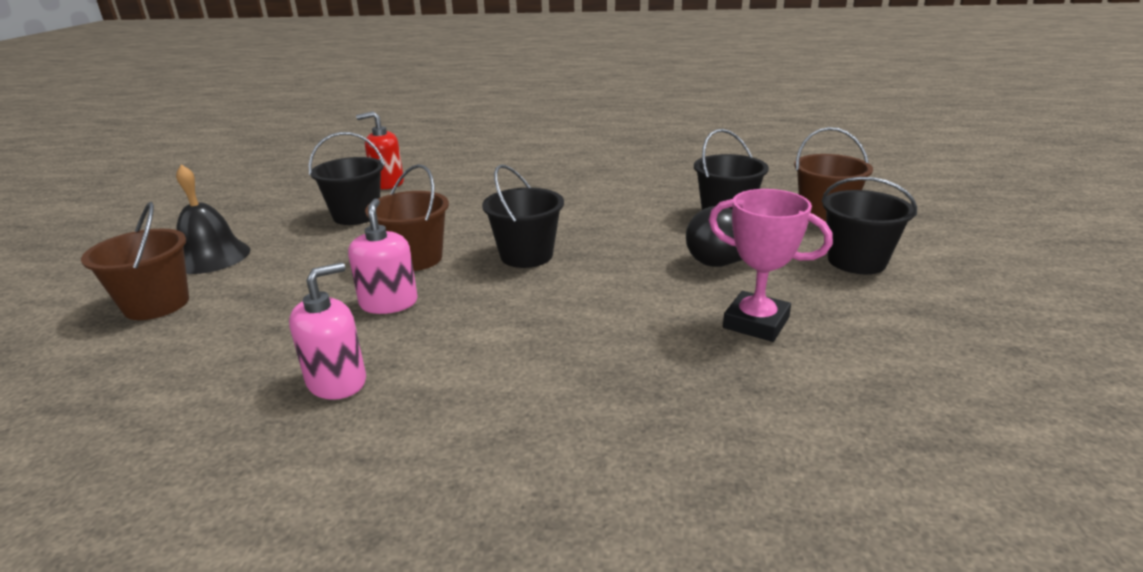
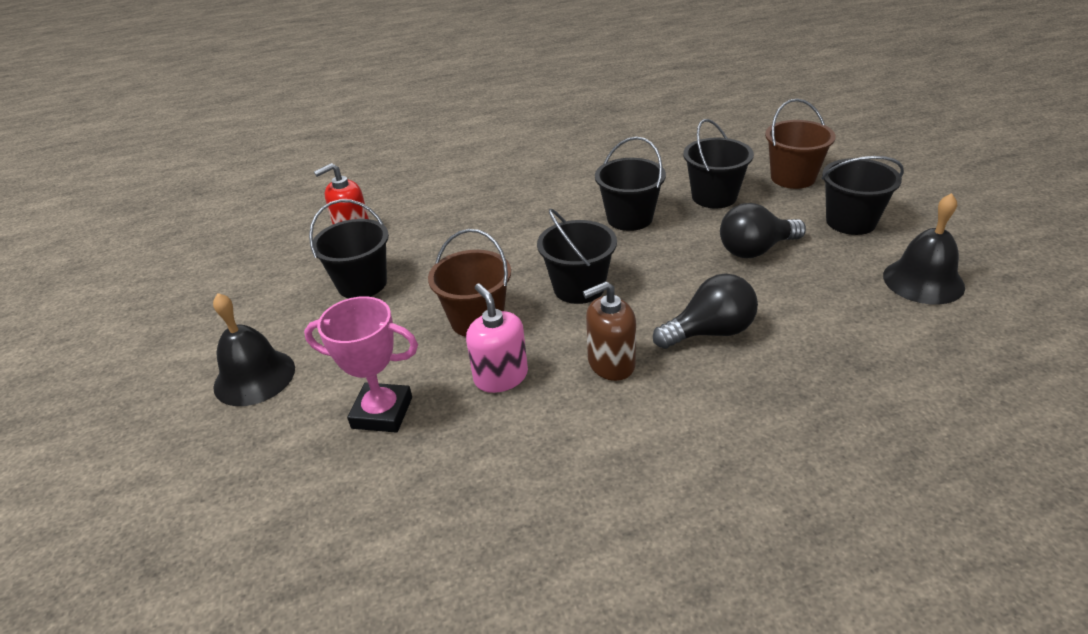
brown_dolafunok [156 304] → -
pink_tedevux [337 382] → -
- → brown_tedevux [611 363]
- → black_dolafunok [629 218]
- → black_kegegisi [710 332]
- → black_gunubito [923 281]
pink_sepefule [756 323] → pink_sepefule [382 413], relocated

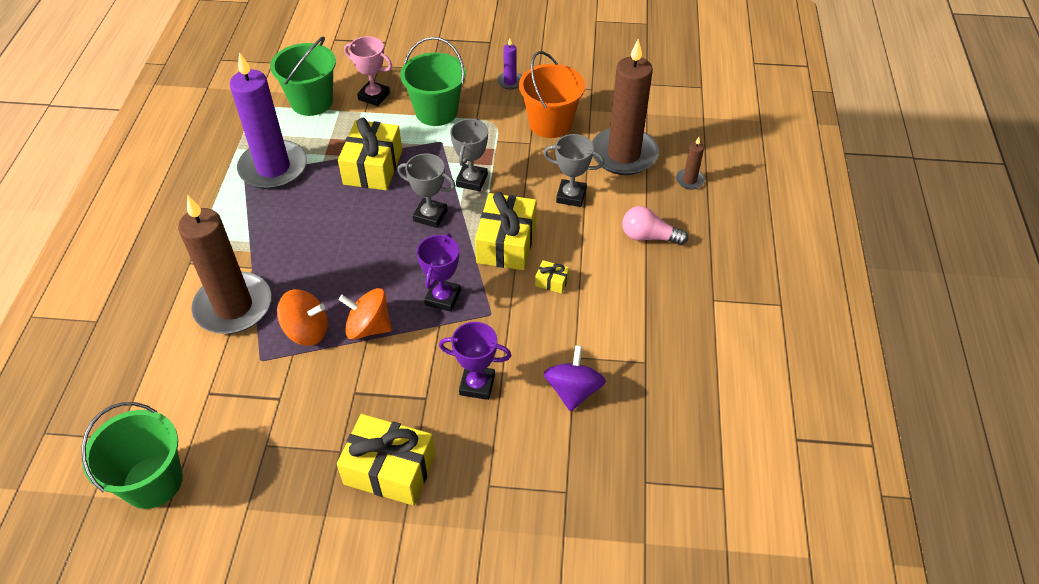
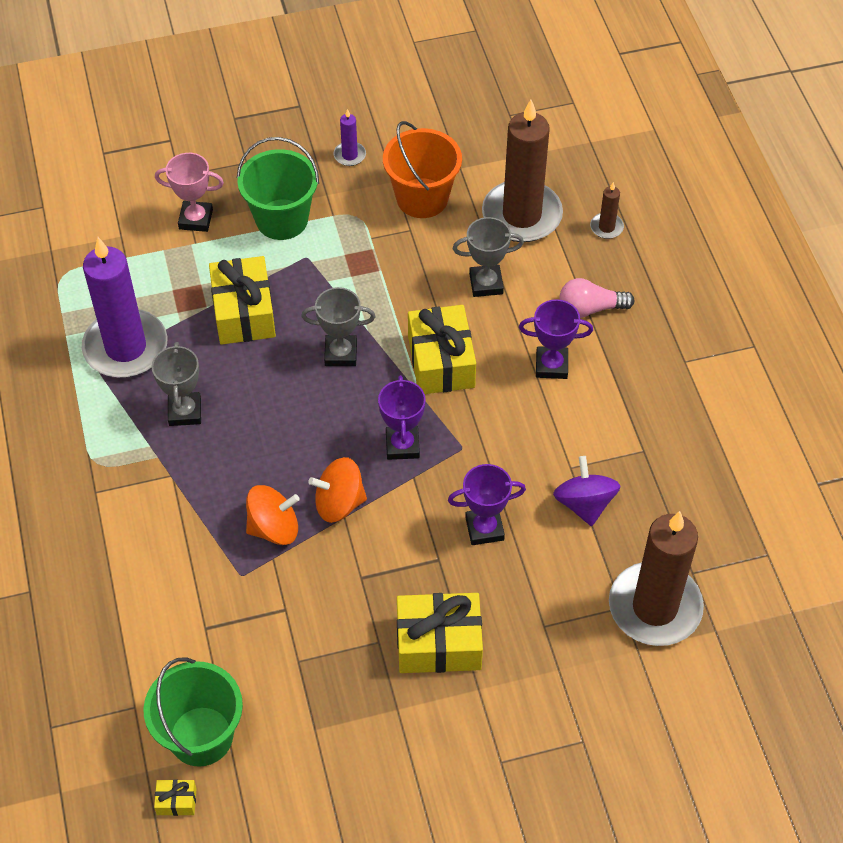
green_dolafunok [312 102] → -
- → purple_sepefule [551 365]
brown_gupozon [233 306] → brown_gupozon [655 607], relocated
grey_sepefule [472 180] → grey_sepefule [185 412], relocated
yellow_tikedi [552 282] → yellow_tikedi [176 801], relocated

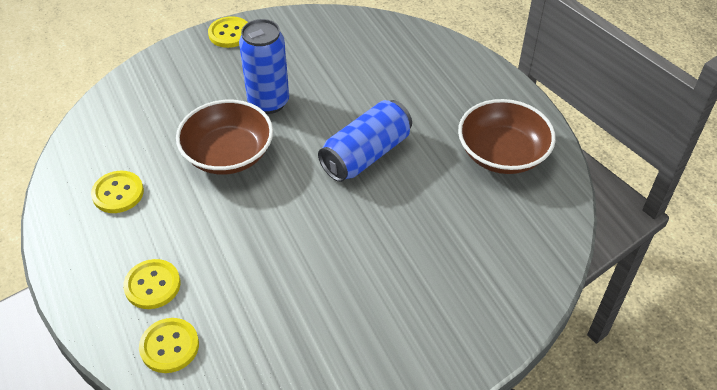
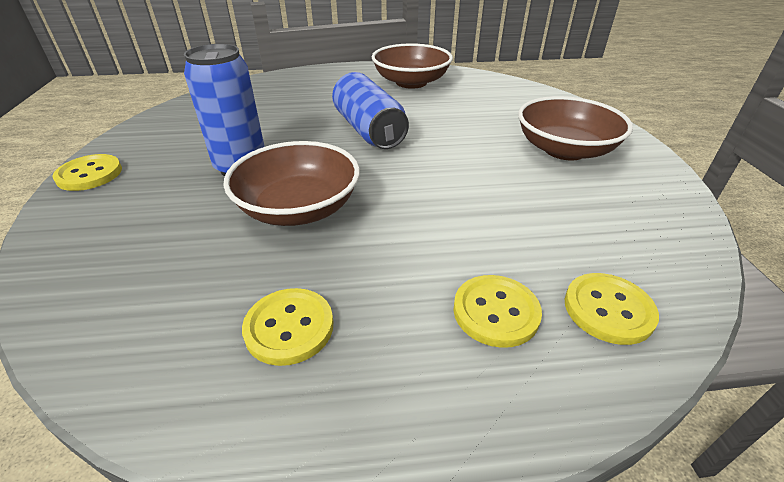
- → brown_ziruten [564 150]

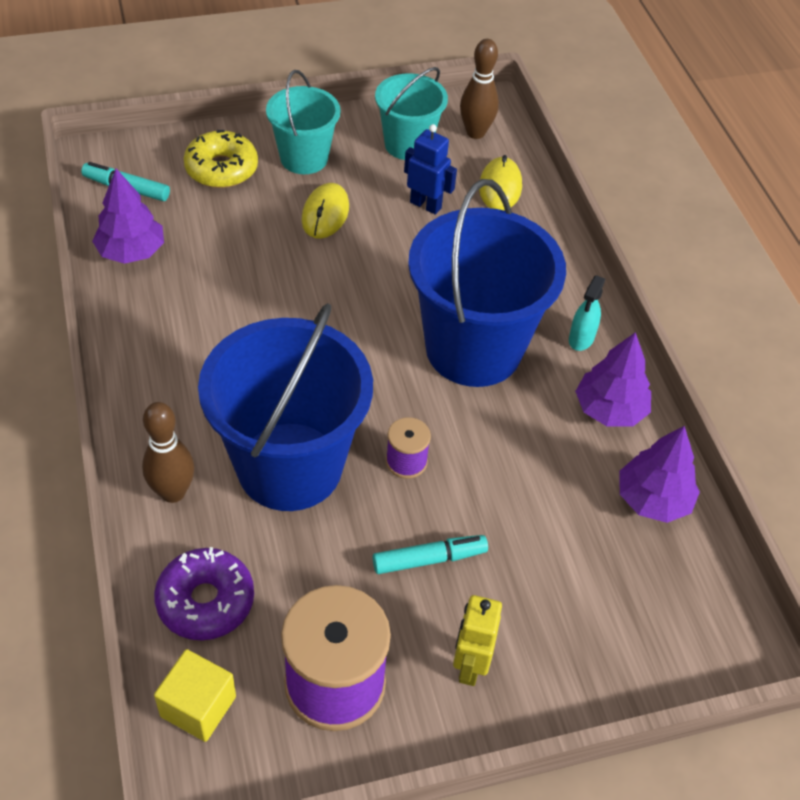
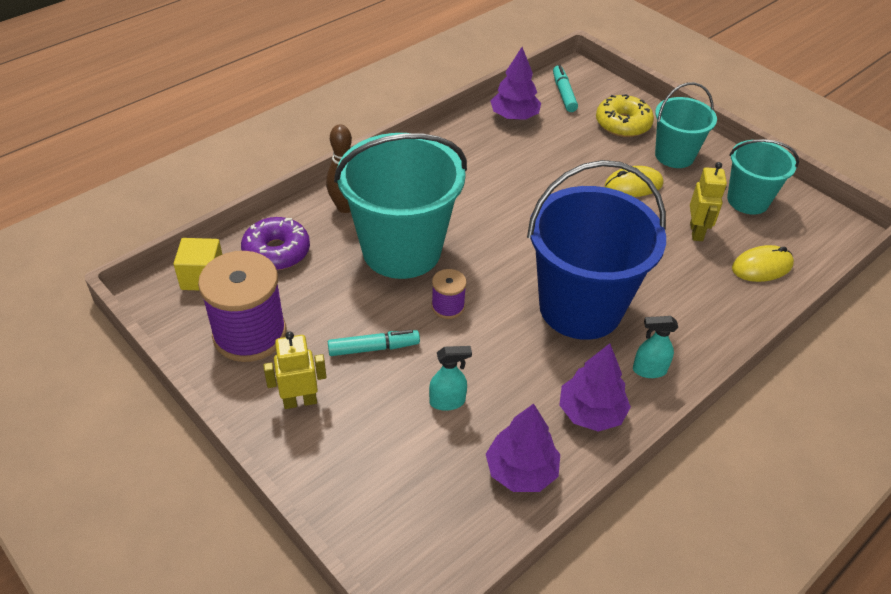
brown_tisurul [475 132] → -
- → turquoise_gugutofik [447 401]
blue_dolafunok [289 466] → turquoise_dolafunok [401 250]
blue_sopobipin [425 205] → yellow_sopobipin [696 232]
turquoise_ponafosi [429 559] → turquoise_ponafosi [373 348], 60 degrees counterclockwise

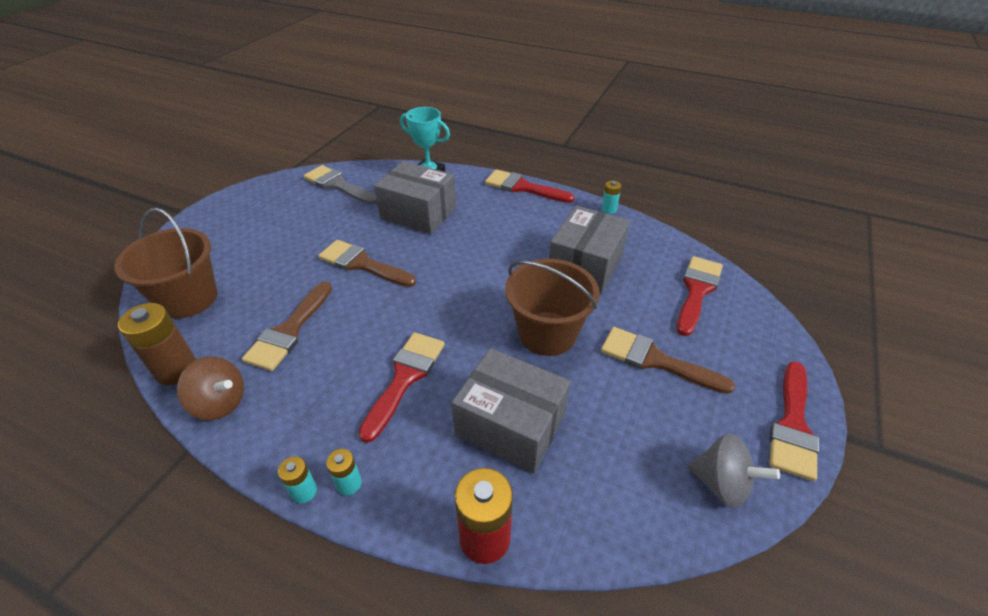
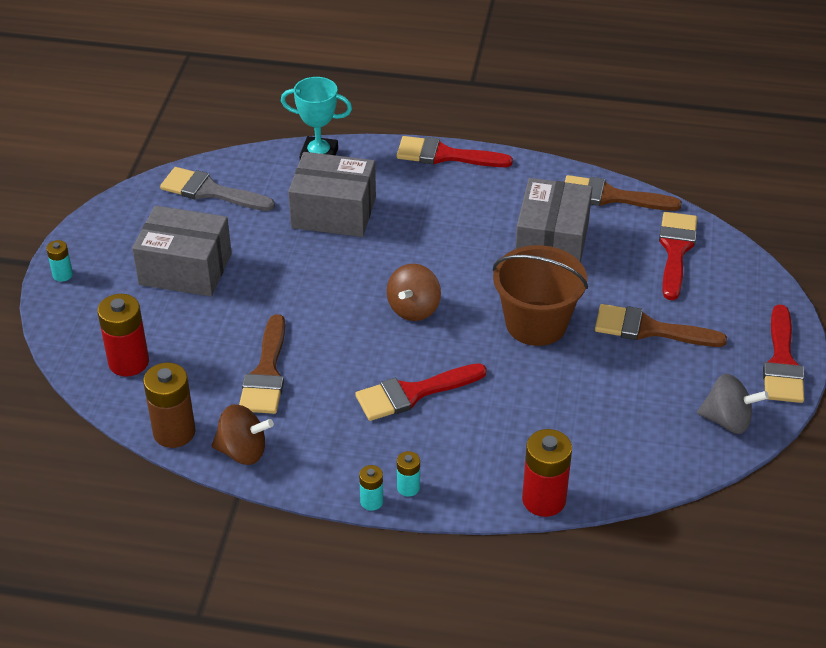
- → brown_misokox [414 309]
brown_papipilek [362 264] → brown_papipilek [611 196], relocated
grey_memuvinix [510 424] → grey_memuvinix [185 269], relocated
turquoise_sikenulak [608 209] → turquoise_sikenulak [62 275], relocated
brown_dolafunok [188 299] → red_sikenulak [128 362]
red_papipilek [405 378] → red_papipilek [413 393], 120 degrees counterclockwise

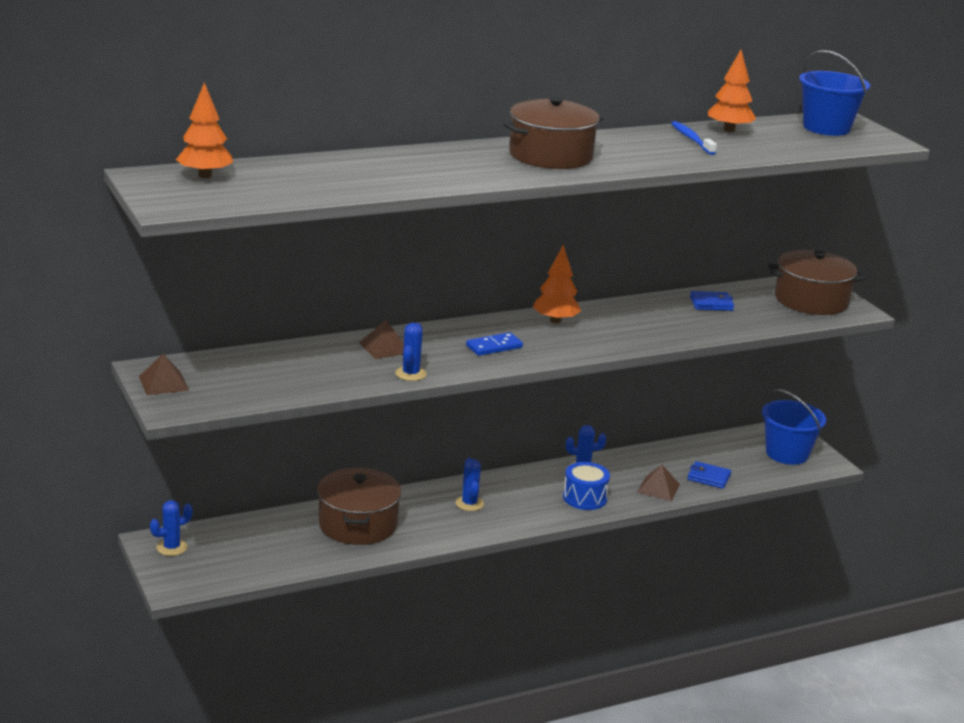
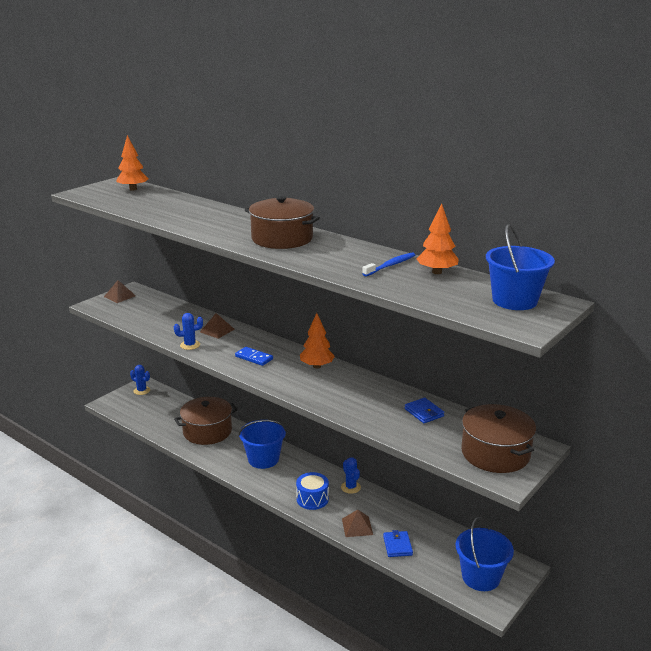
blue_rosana [469 504] → blue_dolafunok [263 459]

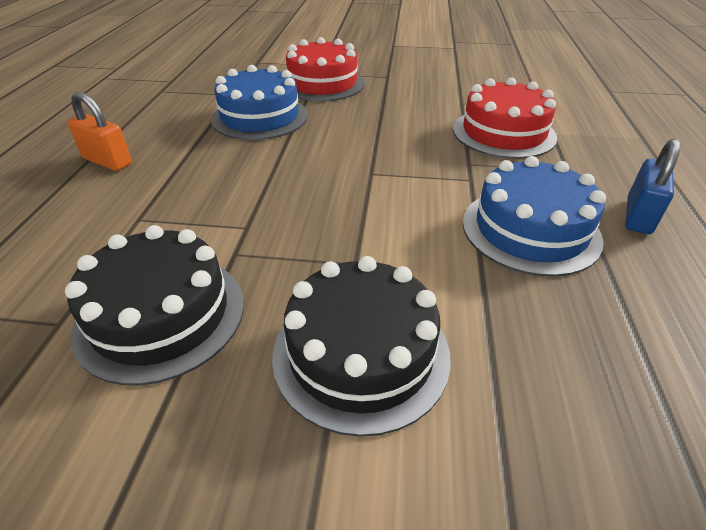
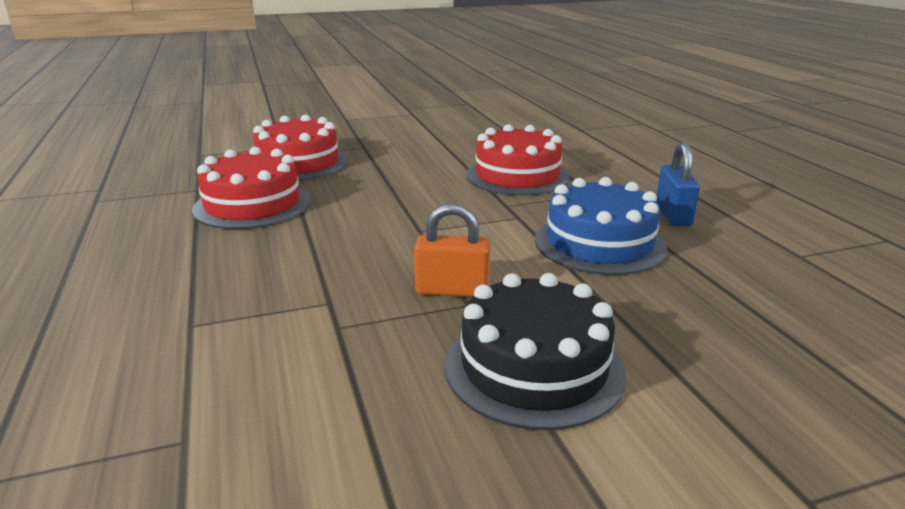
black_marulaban [161 315] → -
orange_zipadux [107 161] → orange_zipadux [452 290], relocated
blue_marulaban [260 117] → red_marulaban [252 205]

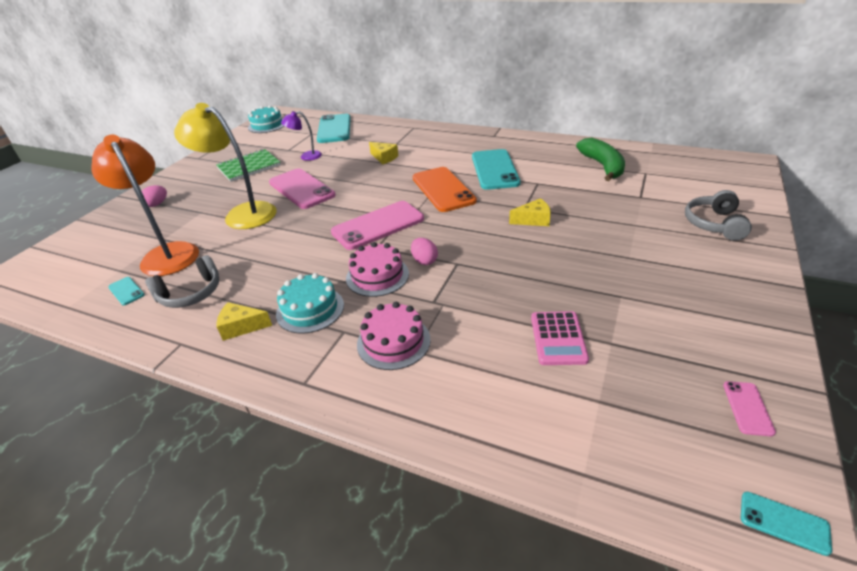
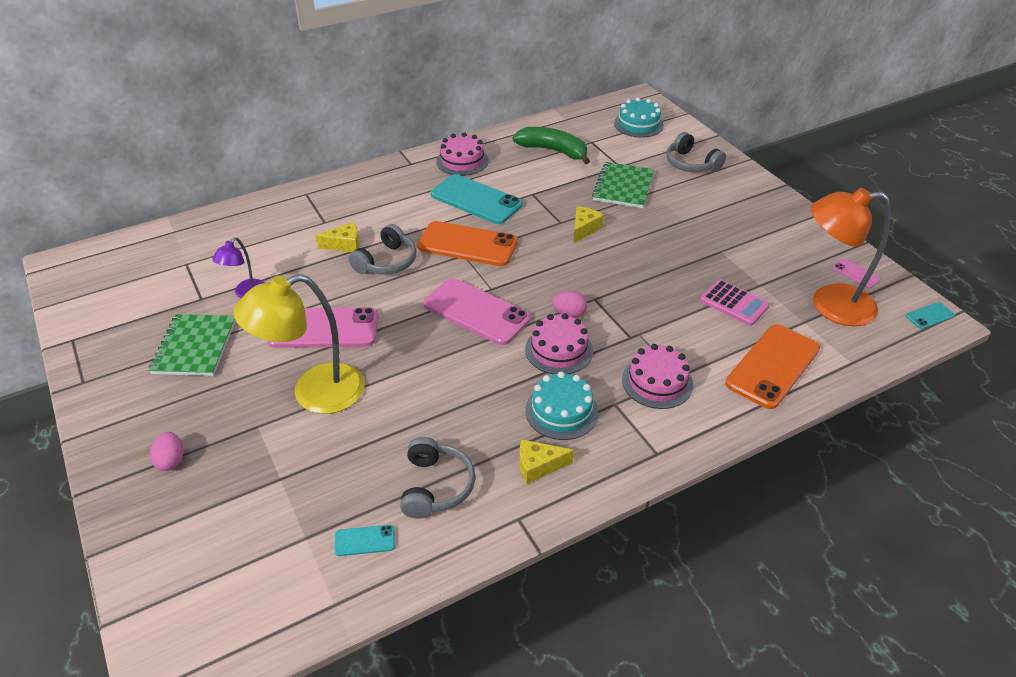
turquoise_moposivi [334 129] → -
- → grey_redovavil [387 262]
- → pink_marulaban [462 161]
- → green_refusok [623 187]
- → orange_moposivi [772 366]
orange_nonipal [167 254] → orange_nonipal [830 305], relocated
turquoise_marulaban [267 125] → turquoise_marulaban [638 124], relocated
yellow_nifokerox [241 327] → yellow_nifokerox [538 466], 45 degrees clockwise
pink_moposivi [378 225] → pink_moposivi [476 312], 60 degrees counterclockwise

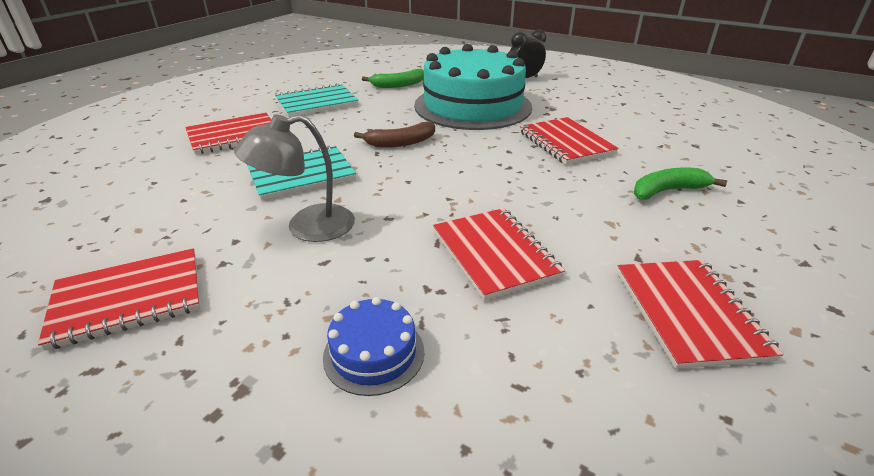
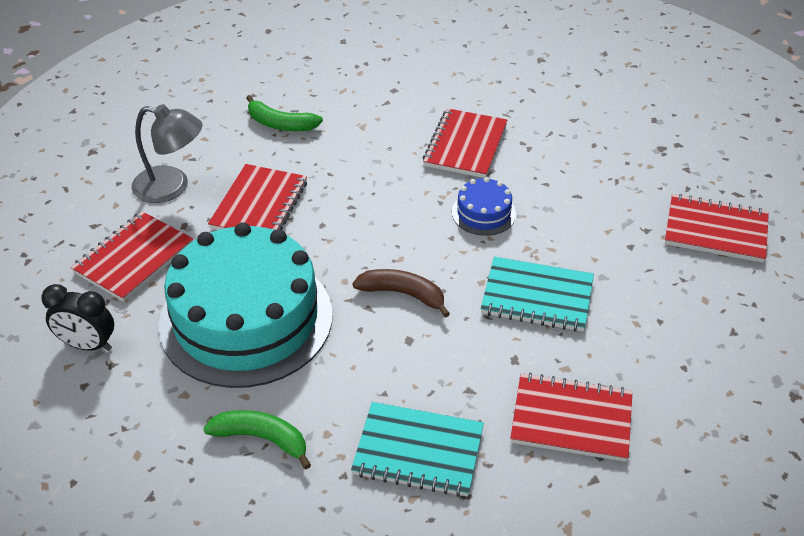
grey_nonipal [307 227] → grey_nonipal [172 187], relocated
blue_marulaban [374 353] → blue_marulaban [483 213], relocated
red_refusok [689 313] → red_refusok [133 258], relocated

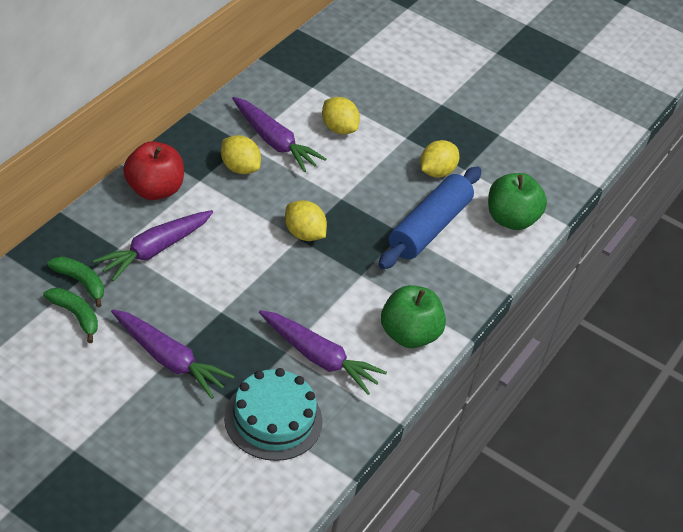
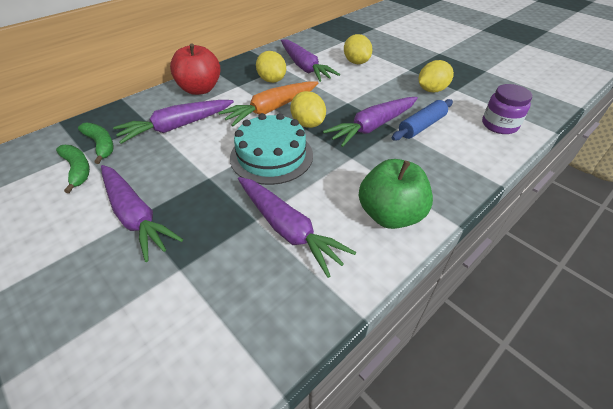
- → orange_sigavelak [271 109]
- → purple_sigavelak [372 127]
turquoise_marulaban [273 419] → turquoise_marulaban [271 156], relocated
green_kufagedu [511 219] → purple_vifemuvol [499 125]
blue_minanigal [429 227] → blue_minanigal [421 126], x0.59

